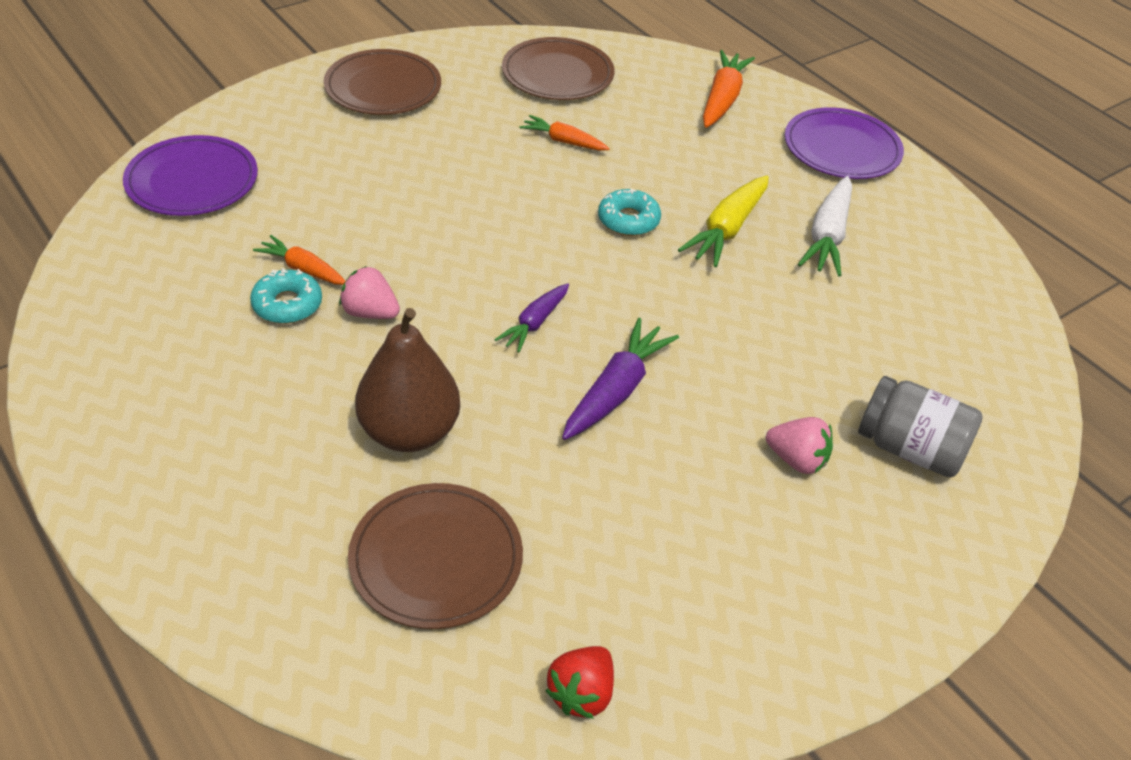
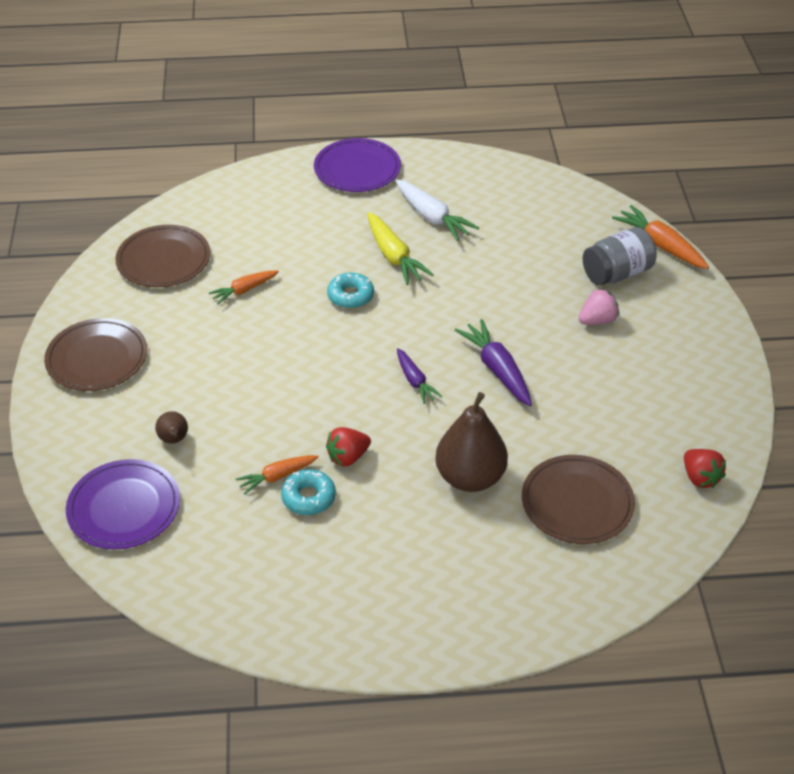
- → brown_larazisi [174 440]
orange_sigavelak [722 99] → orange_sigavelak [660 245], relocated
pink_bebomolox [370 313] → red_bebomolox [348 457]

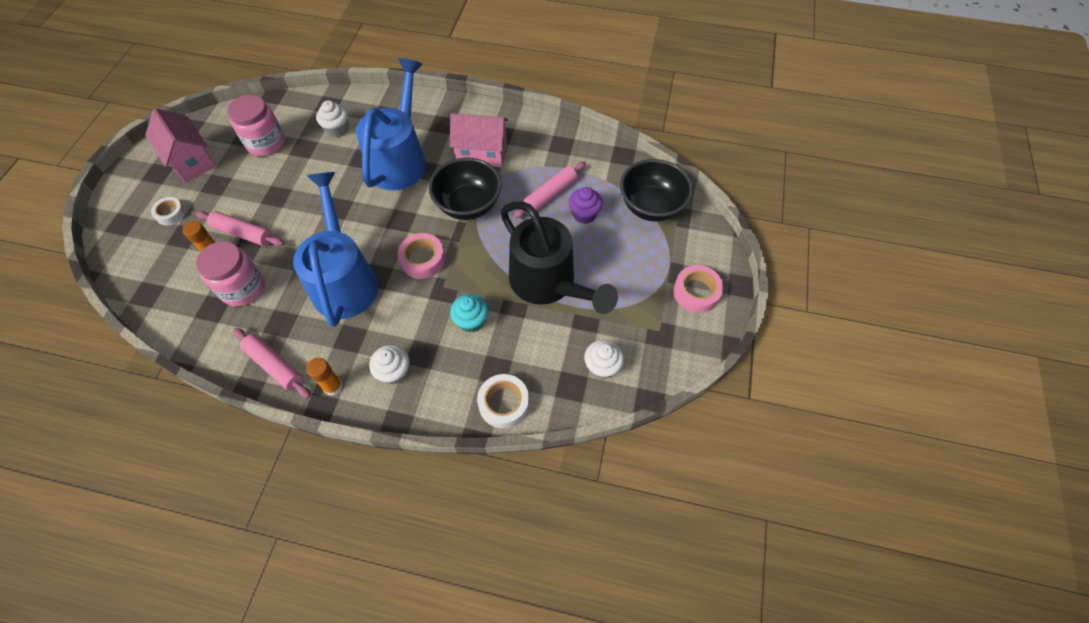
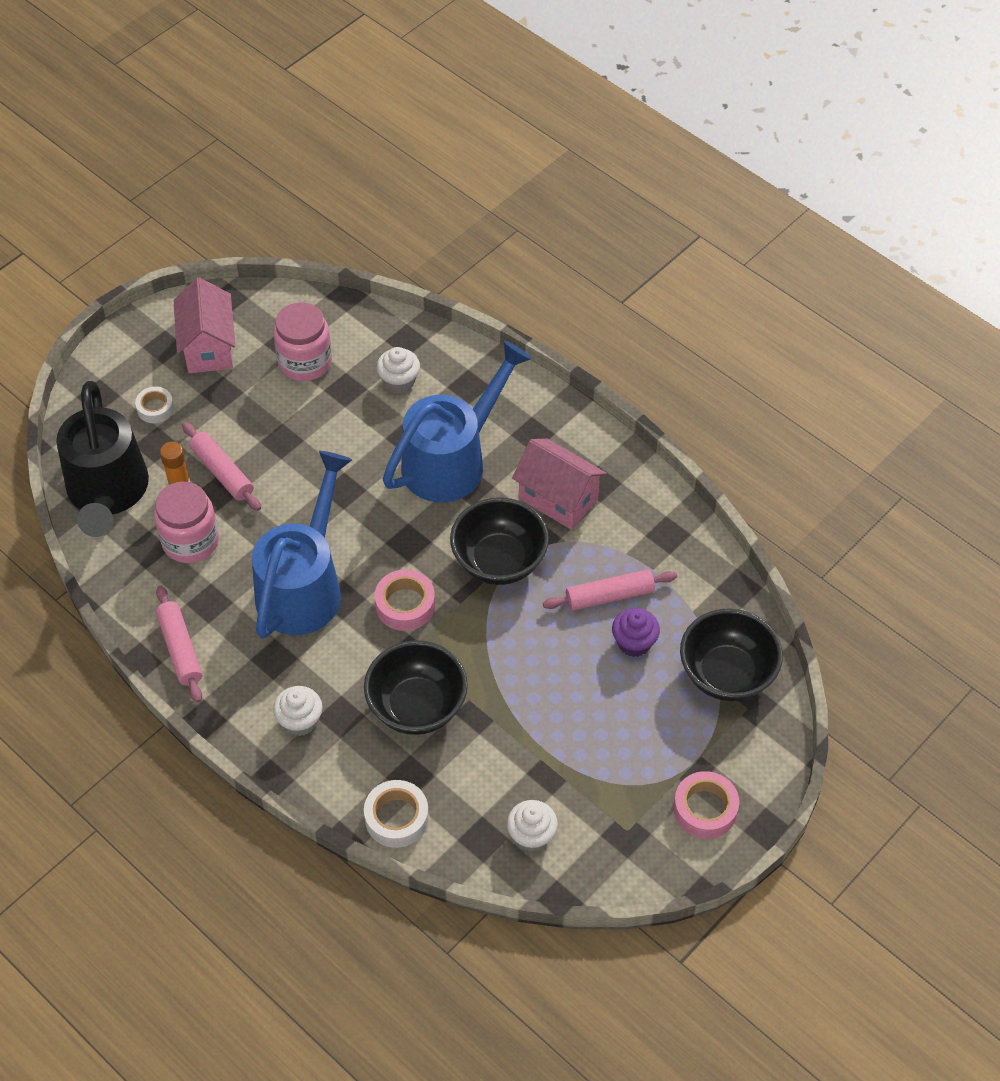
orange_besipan [333 386] → -
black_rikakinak [548 284] → black_rikakinak [107 493], relocated
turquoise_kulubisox [471 321] → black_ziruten [417 707]

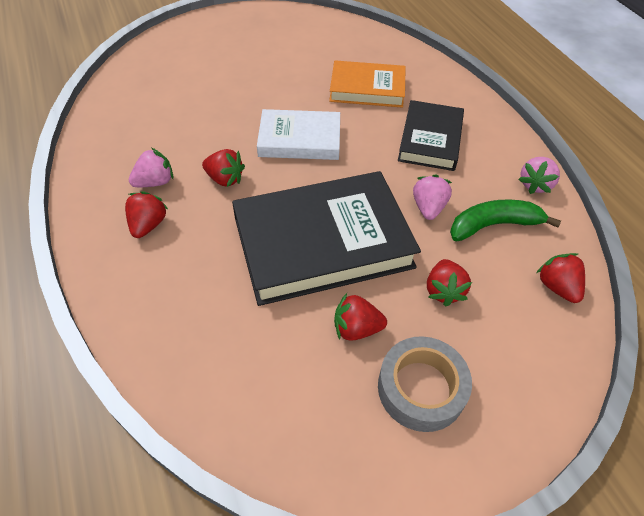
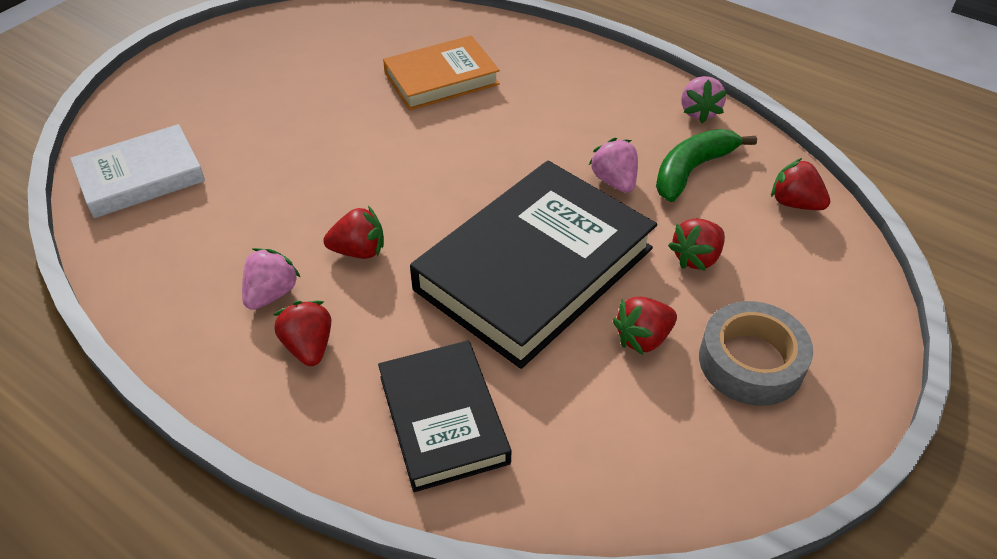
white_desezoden [299 139] → white_desezoden [141 177], relocated
black_desezoden [430 139] → black_desezoden [443 419], relocated
red_bebomolox [443 291] → red_bebomolox [696 258], 75 degrees clockwise

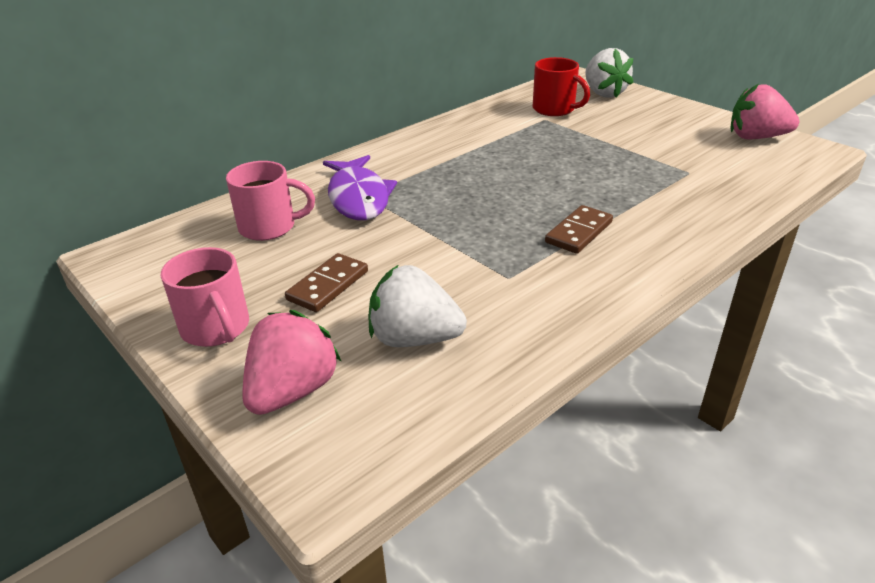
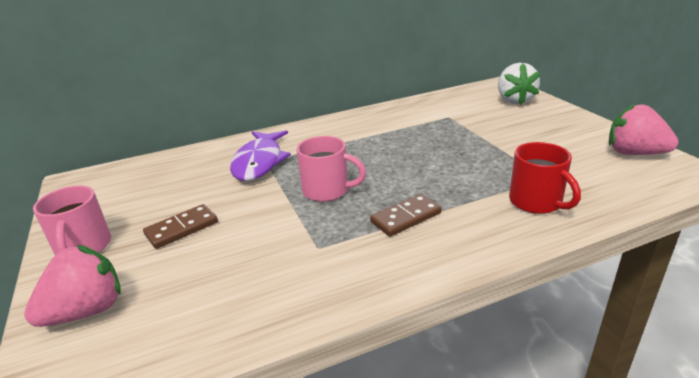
white_bebomolox [414 339] → -
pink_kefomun [269 227] → pink_kefomun [327 190], relocated
red_kefomun [555 109] → red_kefomun [536 202], relocated

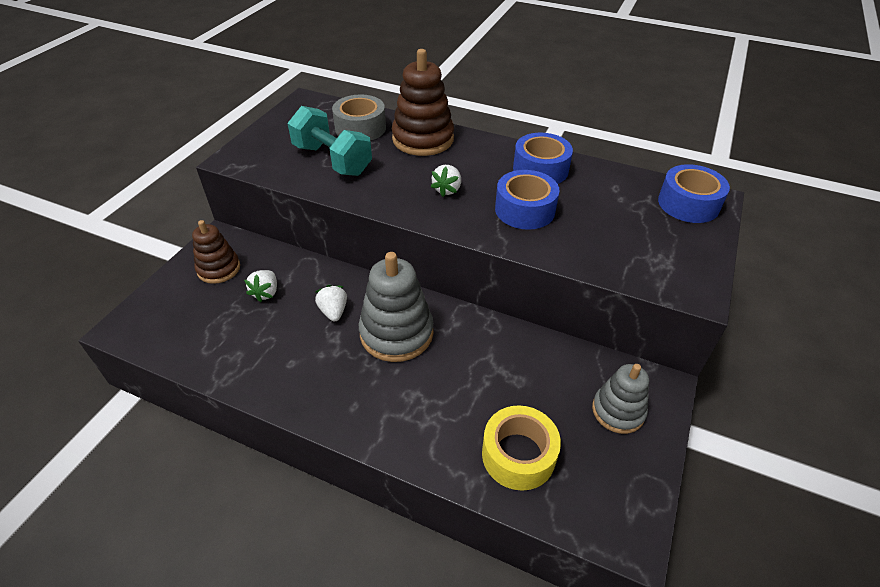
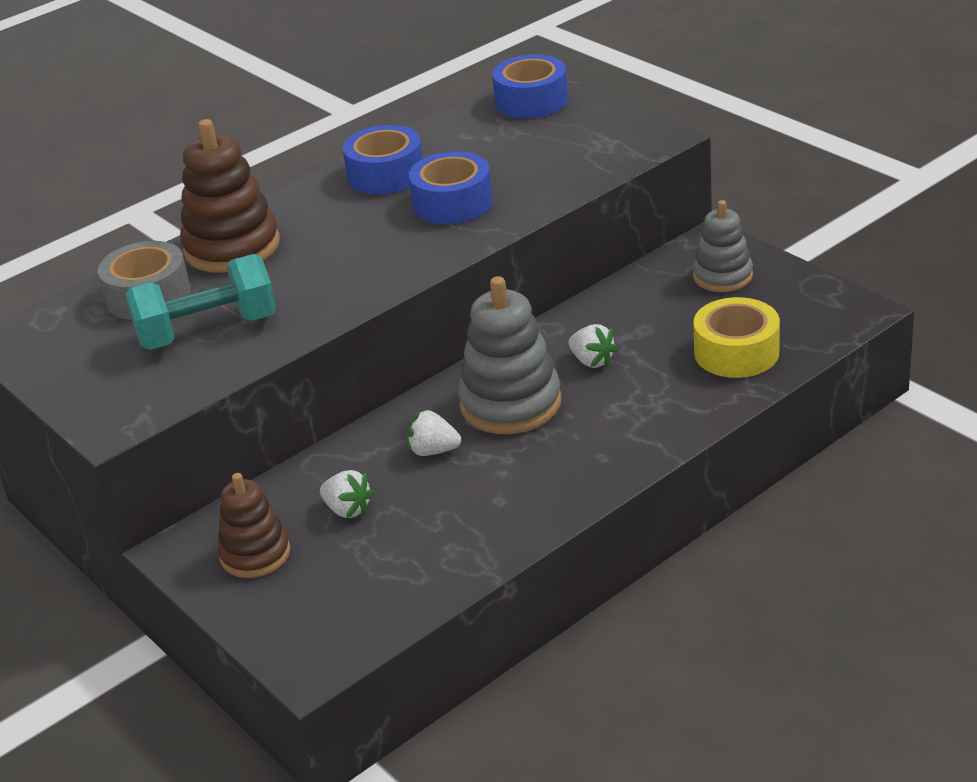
white_bebomolox [447 190] → white_bebomolox [592 361], relocated

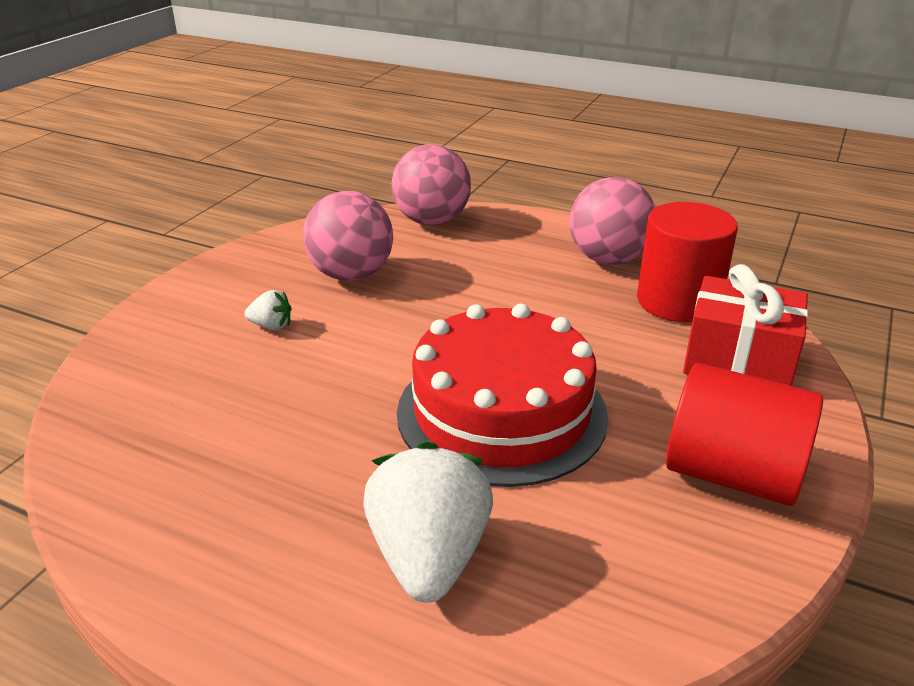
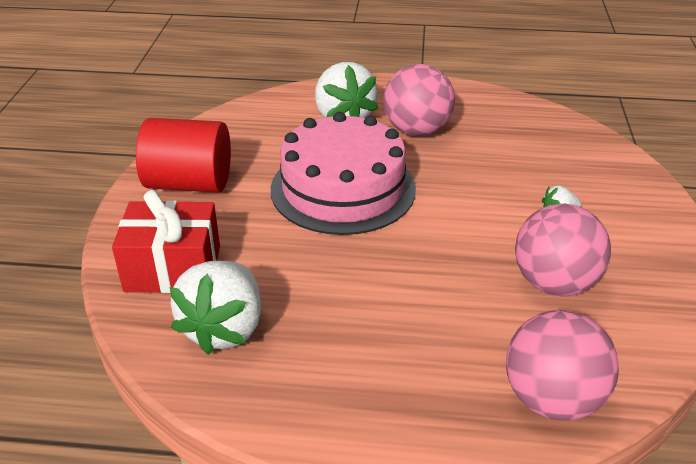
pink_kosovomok [608 259] → pink_kosovomok [417 130], relocated
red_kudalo [678 301] → white_bebomolox [224 328]
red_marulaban [502 413] → pink_marulaban [343 188]

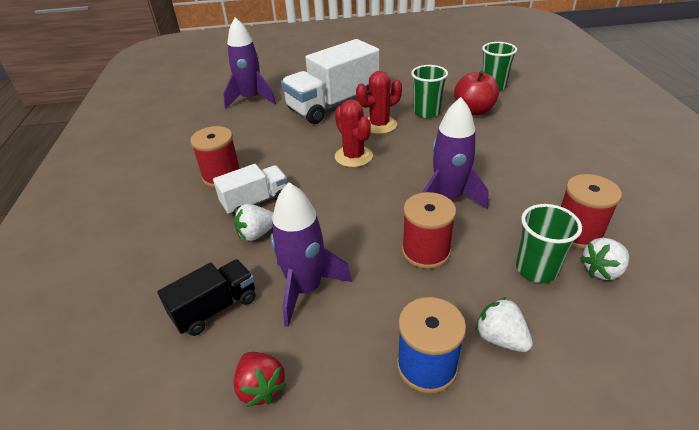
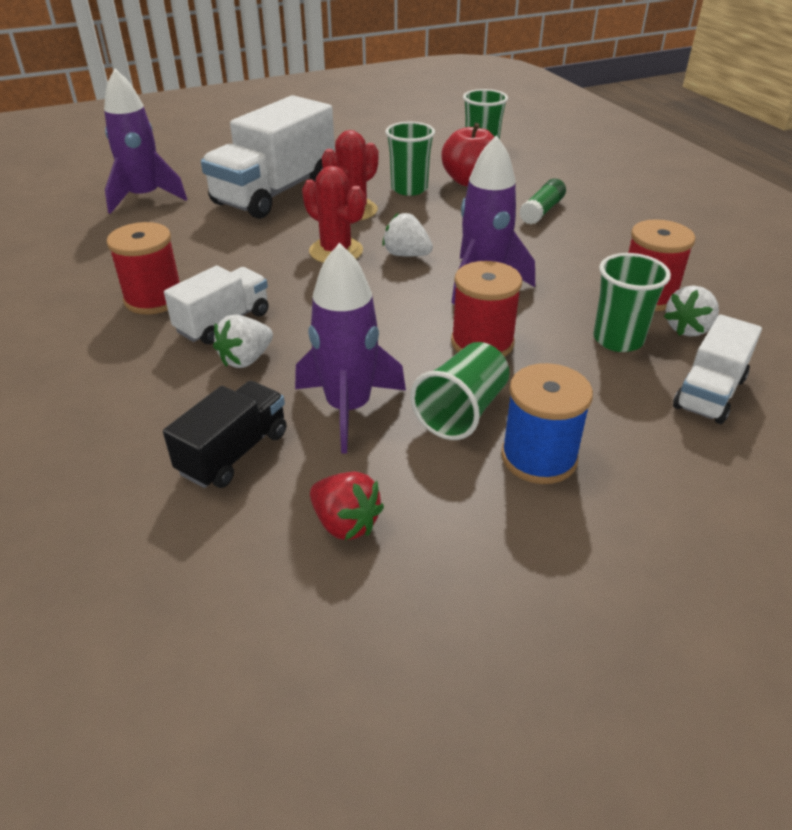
- → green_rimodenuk [462 411]
- → green_besipan [542 211]
- → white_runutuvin [709 393]
white_bebomolox [500 338] → white_bebomolox [406 255], relocated

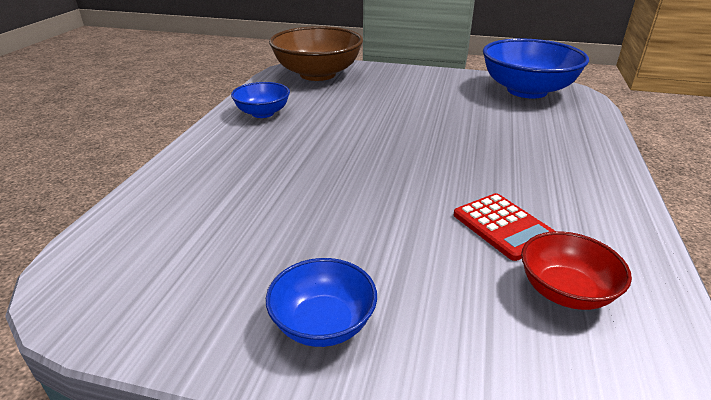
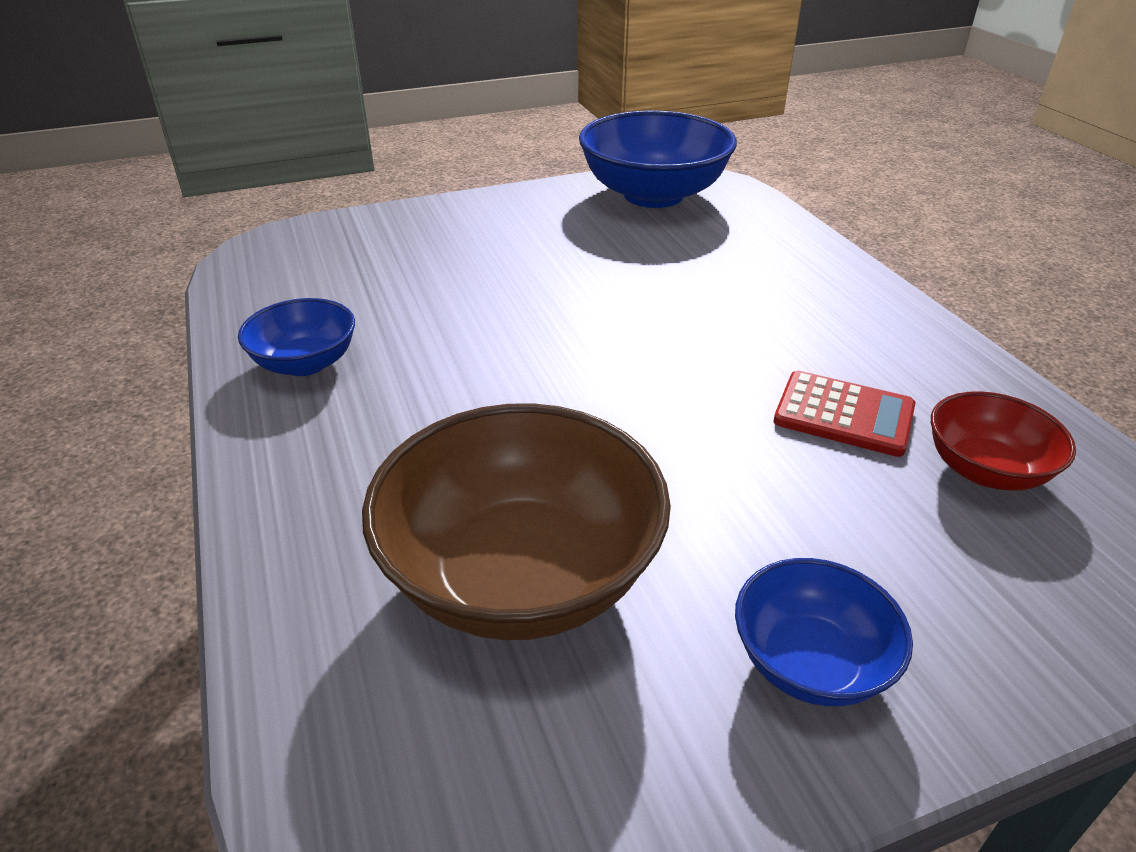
brown_ziruten [317 74] → brown_ziruten [521 574], relocated

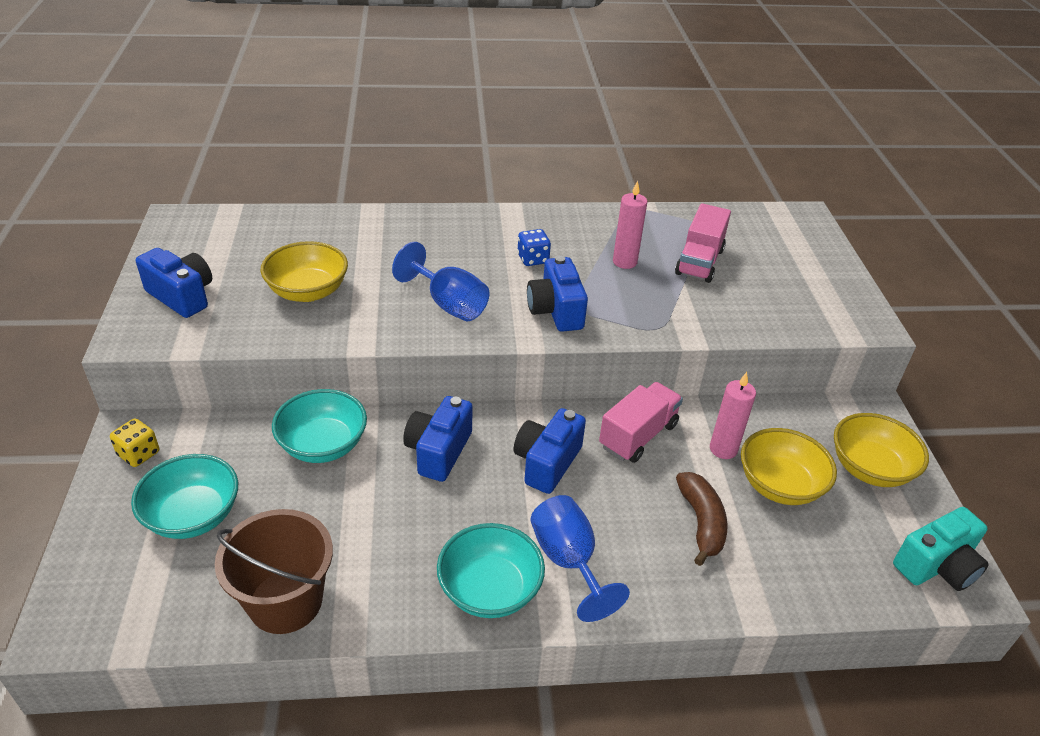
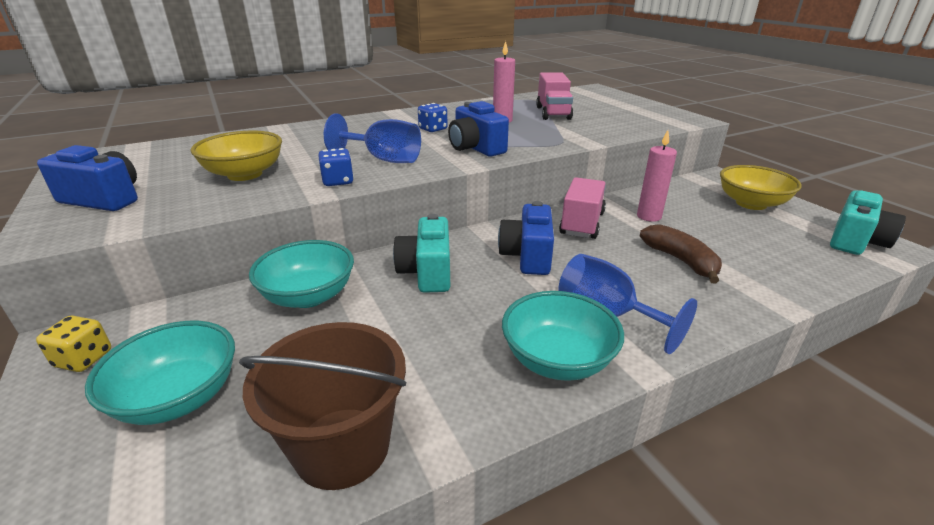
yellow_ziruten [779 485] → -
- → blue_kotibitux [338 181]
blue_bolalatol [438 451] → turquoise_bolalatol [427 272]

